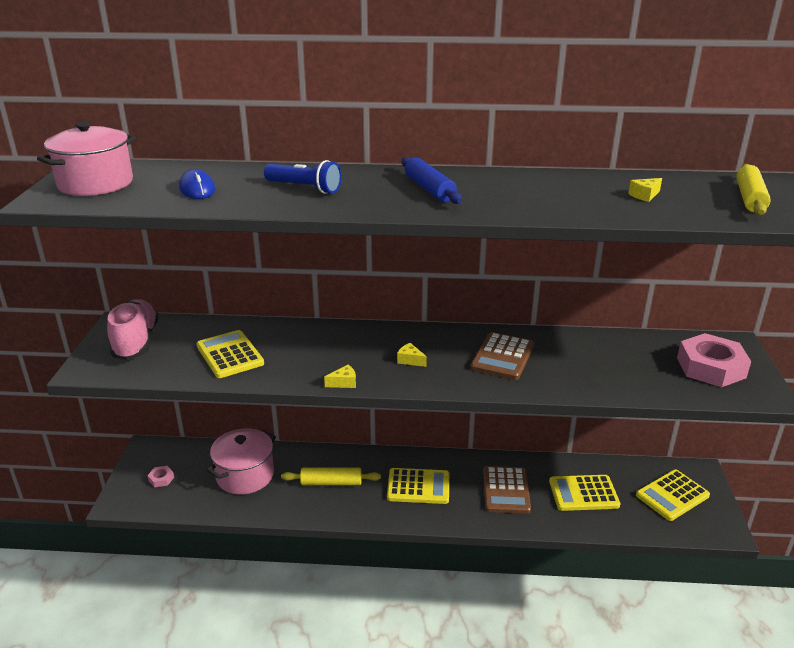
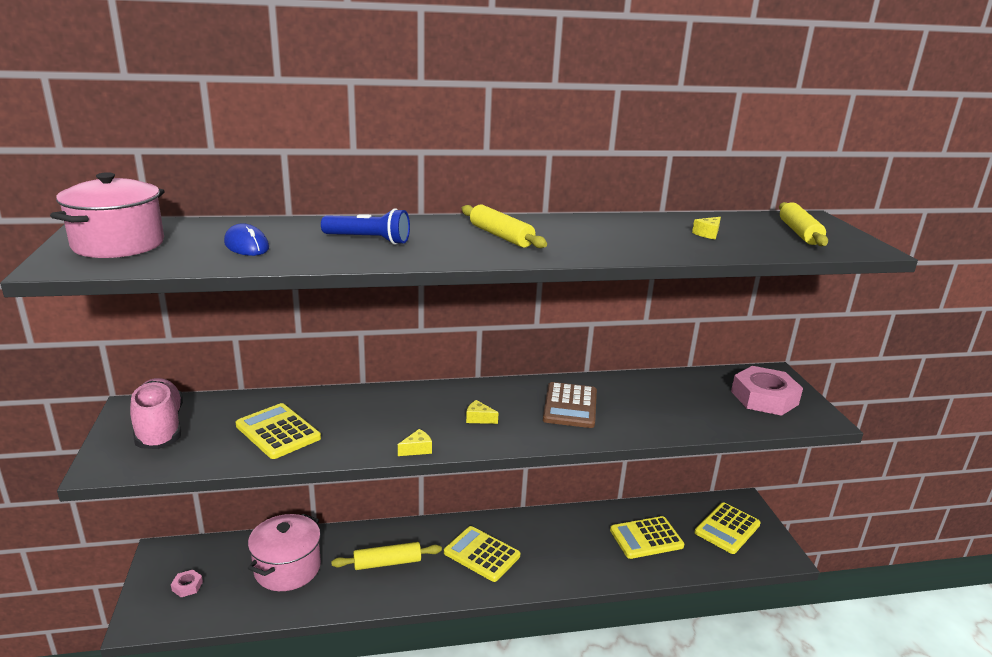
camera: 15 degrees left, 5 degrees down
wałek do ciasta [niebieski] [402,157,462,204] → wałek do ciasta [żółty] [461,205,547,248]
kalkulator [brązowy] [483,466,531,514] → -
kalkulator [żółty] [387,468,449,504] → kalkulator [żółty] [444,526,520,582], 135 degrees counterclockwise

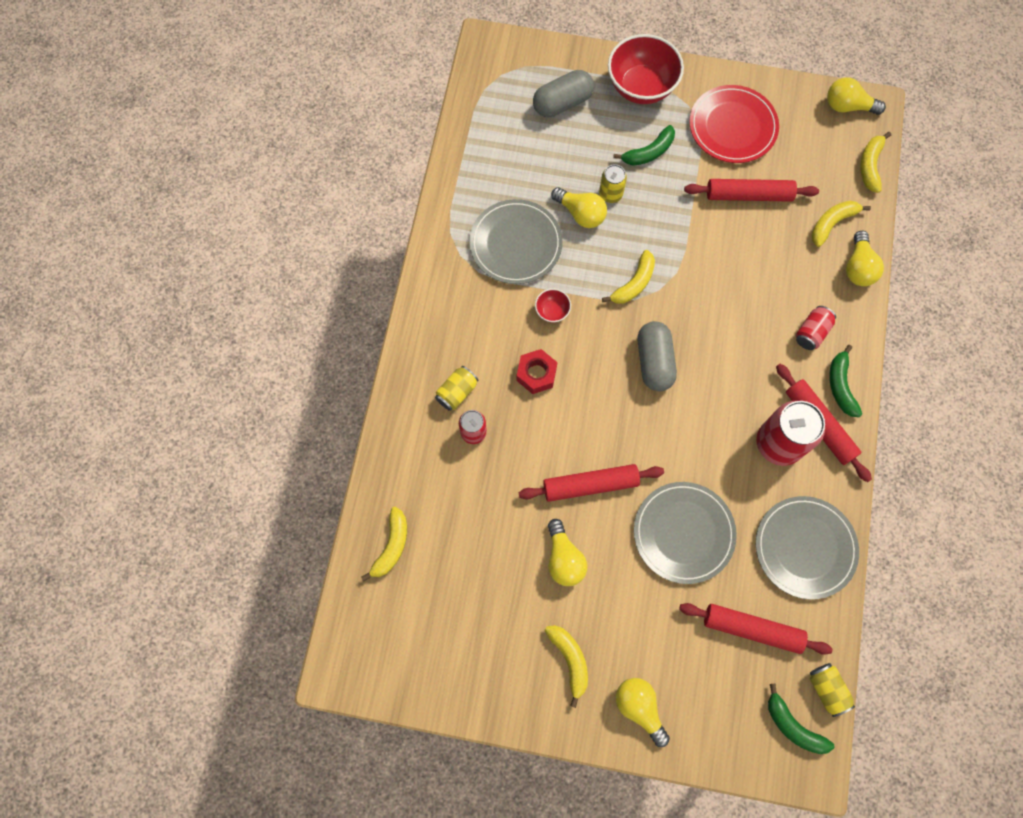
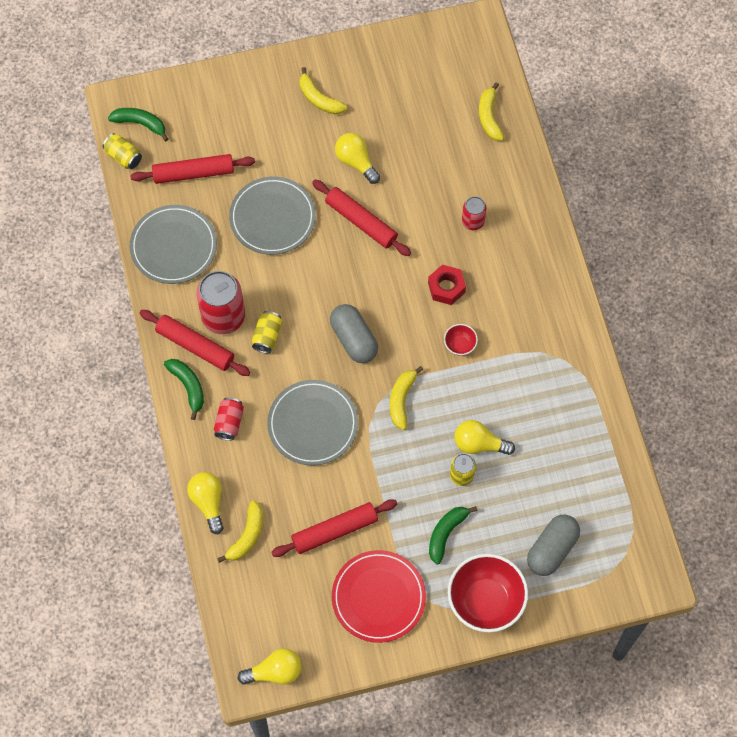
camera: 155 degrees right, 5 degrees down
banan [żółty] [860,132,891,193] → -
talerz [szary] [469,199,563,284] → talerz [szary] [267,380,358,466], moved
puszka [żółty] [435,366,478,411] → puszka [żółty] [252,311,282,353], moved
wałek do ciasta [czerwony] [519,464,664,502] → wałek do ciasta [czerwony] [312,180,411,256], 75 degrees clockwise
żarówka [żółty] [616,678,670,747] → -

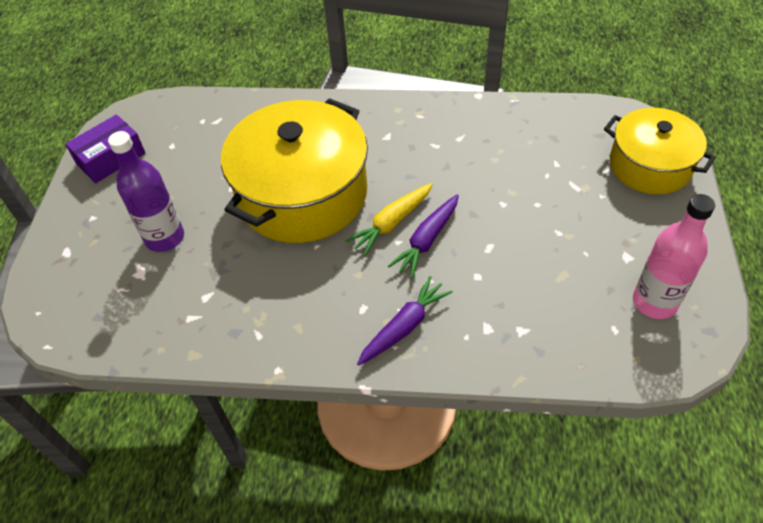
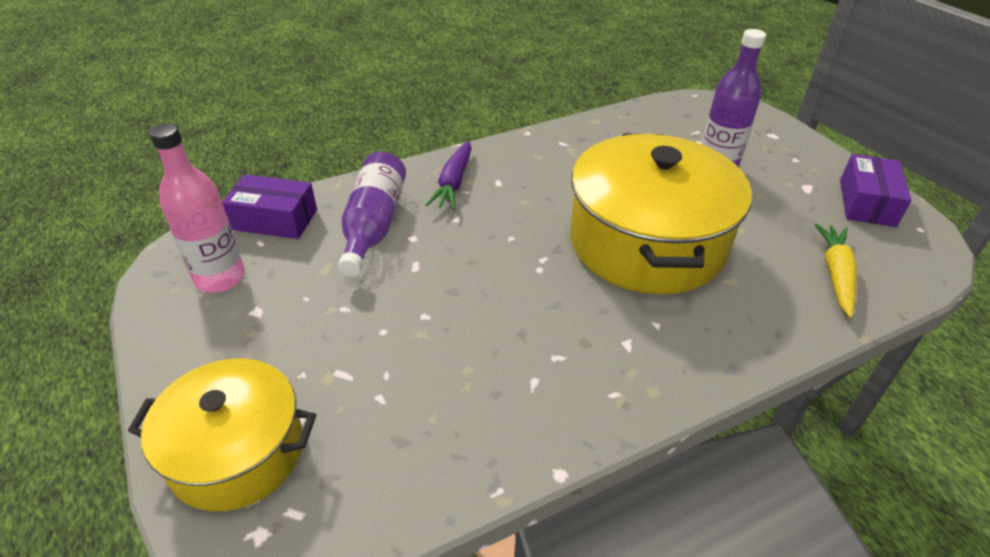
camera: 145 degrees right, 10 degrees down
marchewka [żółty] [346,183,433,256] → marchewka [żółty] [815,223,857,318], moved
marchewka [fioletowy] [388,194,459,278] → -
- → butelka [fioletowy] [338,152,406,277]
- → pudełko [fioletowy] [222,174,317,239]

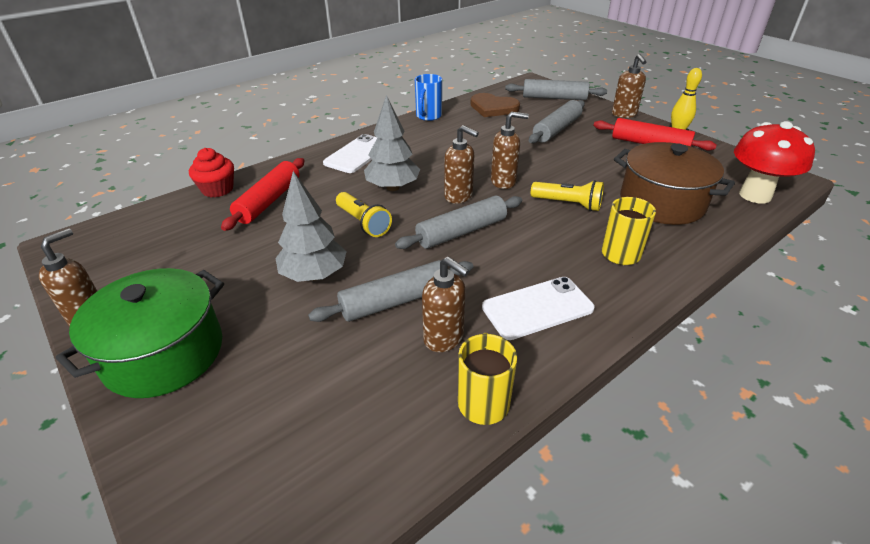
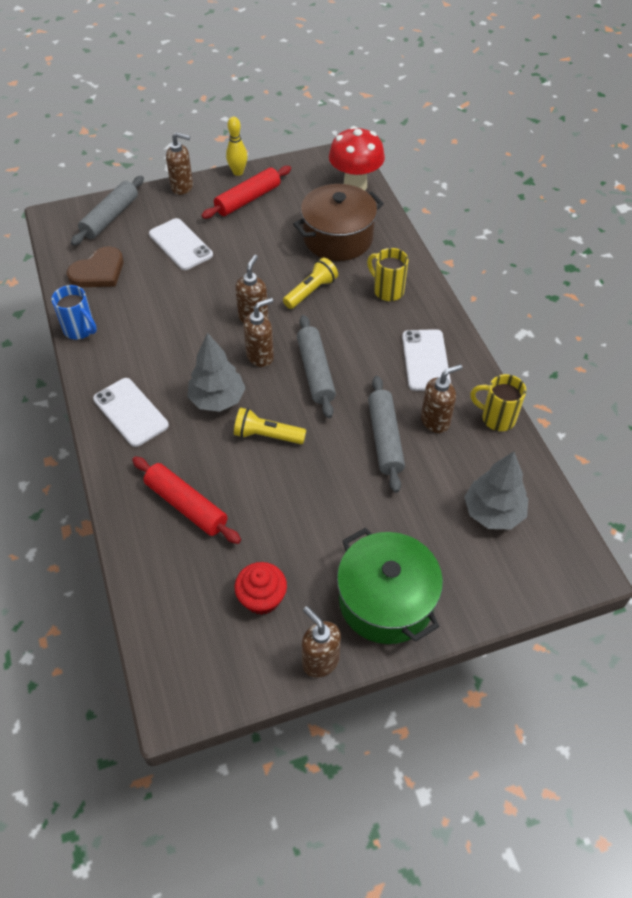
camera: 70 degrees left, 15 degrees up
wałek do ciasta [szary] [529,100,585,143] → telefon [biały] [149,218,213,270]
muffinka [czerwony] [189,148,234,198] → muffinka [czerwony] [235,562,287,615], moved
drzewko [szary] [276,171,347,282] → drzewko [szary] [464,451,528,530], moved
latarka [żółty] [336,192,392,237] → latarka [żółty] [234,407,306,444], 150 degrees counterclockwise

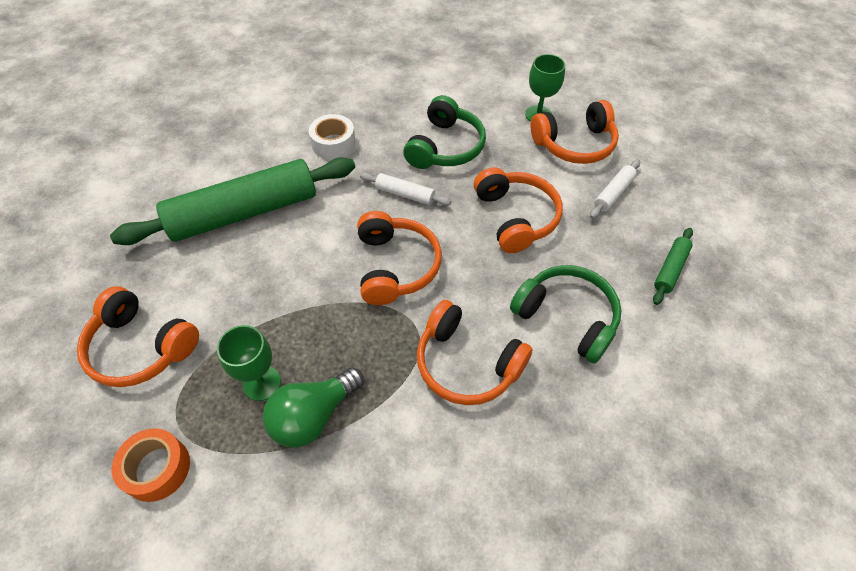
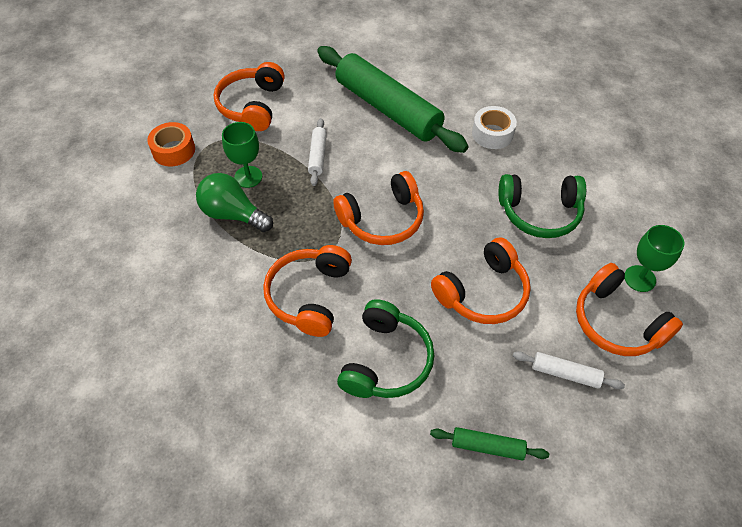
camera: 70 degrees right, 0 degrees up
wałek do ciasta [biały] [360,173,451,206] → wałek do ciasta [biały] [308,118,327,186], moved

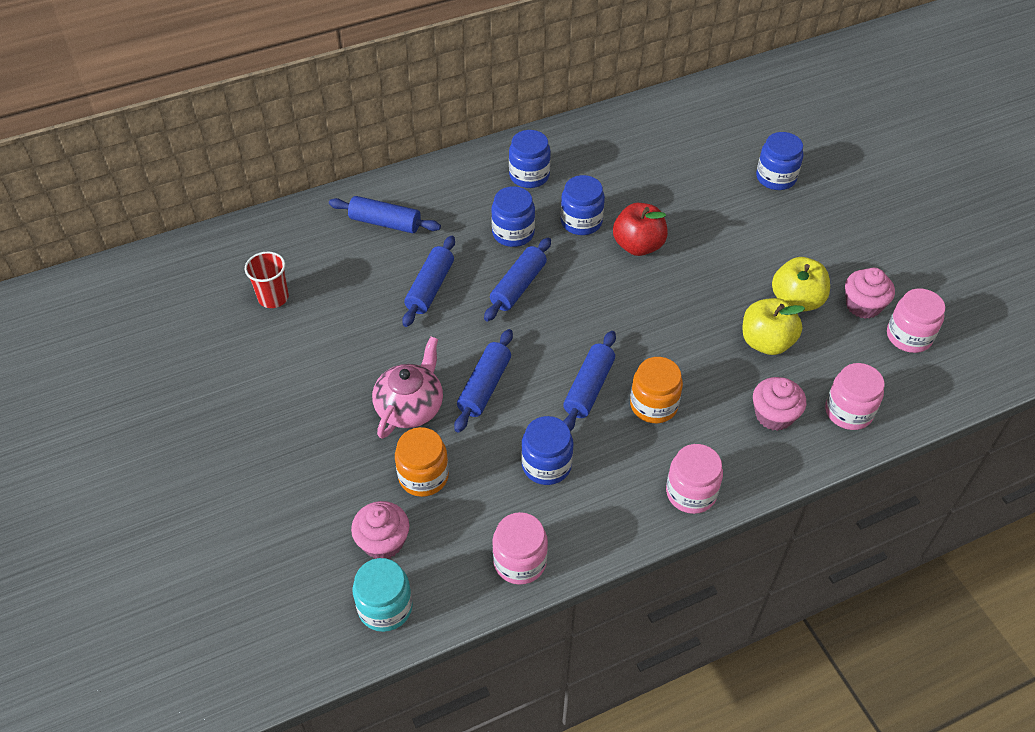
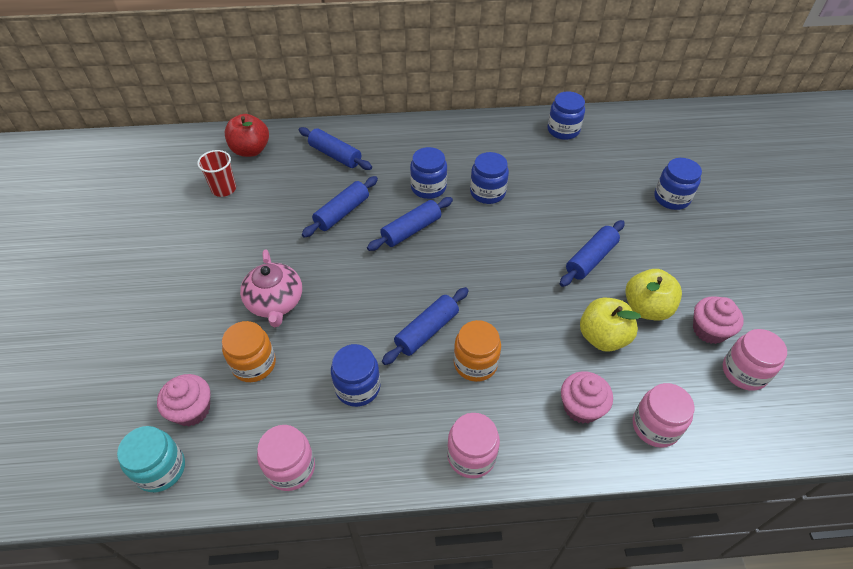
camera: 20 degrees right, 0 degrees up
słoik [niebieski] [509,130,551,188] → słoik [niebieski] [547,91,585,140], moved
jabłko [czerwony] [613,203,668,256] → jabłko [czerwony] [225,114,269,157], moved
wałek do ciasta [niebieski] [454,329,513,433] → wałek do ciasta [niebieski] [560,220,625,287], moved
imbryk [różowy] [372,337,443,439] → imbryk [różowy] [240,250,302,327], 120 degrees clockwise

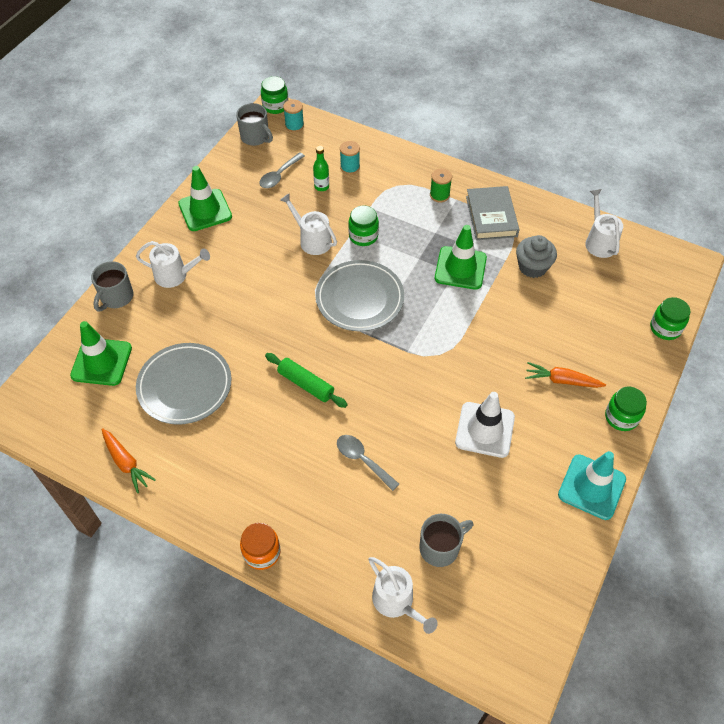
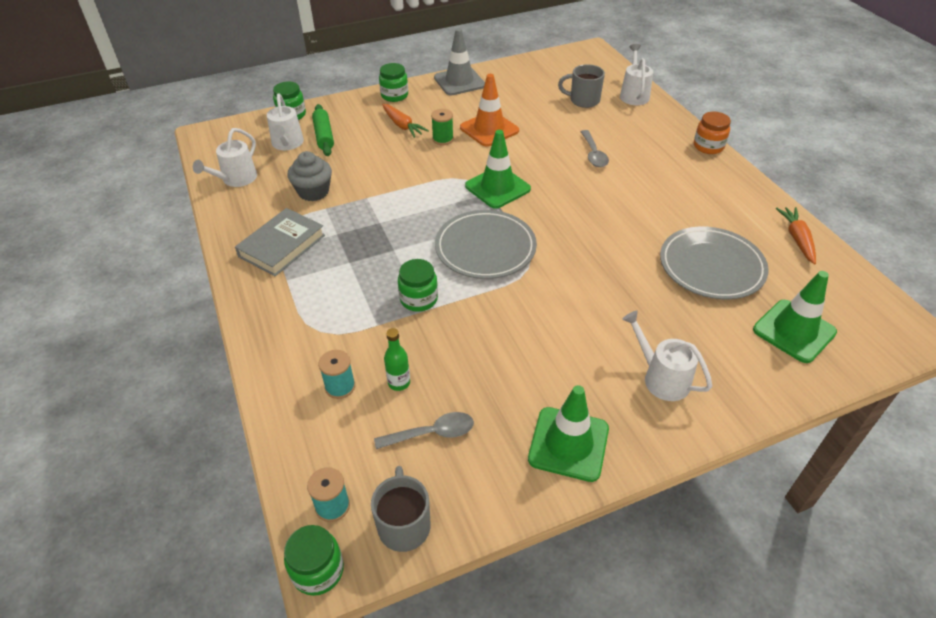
camera: 140 degrees left, 10 degrees down
szpulka [zielony] [430,168,452,203] → szpulka [zielony] [431,109,454,145], moved
konewka [biały] [280,193,337,255] → konewka [biały] [267,93,304,150], moved
pachołek [zielony] [435,225,487,290] → pachołek [zielony] [465,130,531,209], moved
kubek [szary] [91,261,134,311] → -
wałek do ciasta [zielony] [265,353,348,408] → wałek do ciasta [zielony] [312,104,334,156], moved
pachołek [biały] [455,392,515,458] → pachołek [pomarańczowy] [460,74,519,147]
pachołek [turkusowy] [558,451,626,520] → pachołek [szary] [434,28,485,96]

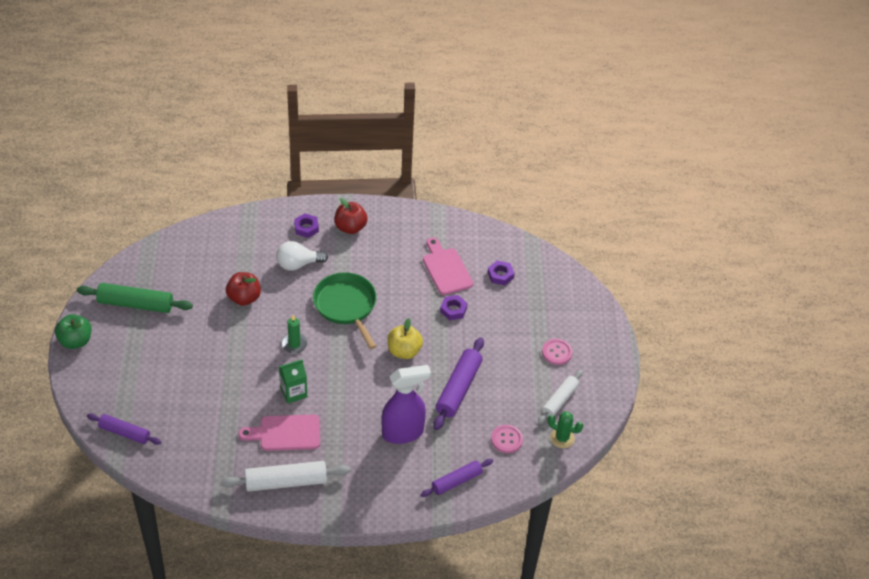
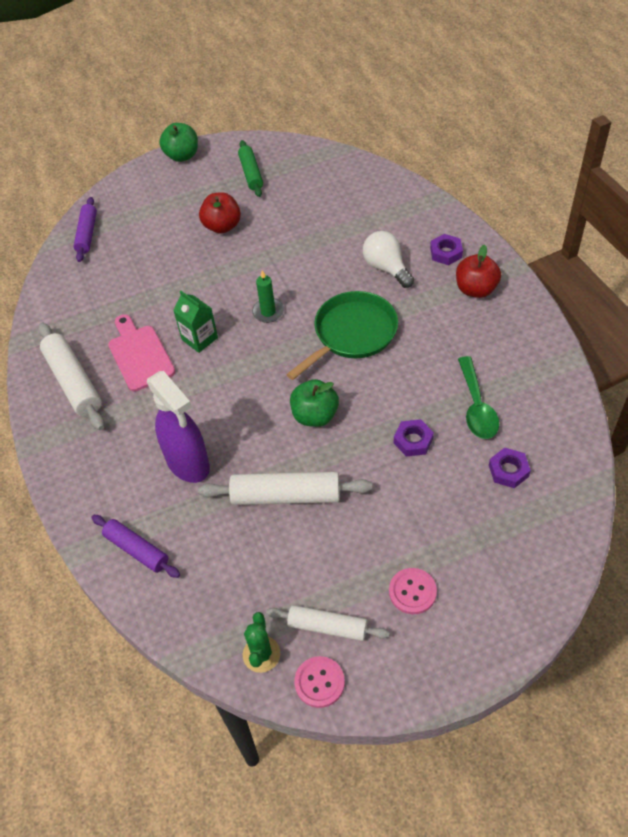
camera: 75 degrees right, 5 degrees up
deska do krojenia [różowy] [423,237,473,295] → łyżka [zielony] [458,356,499,439]
jabłko [czerwony] [226,272,261,306] → jabłko [czerwony] [199,192,241,234], moved
wałek do ciasta [zielony] [77,283,193,313] → wałek do ciasta [zielony] [238,140,263,197], x0.66
jabłko [żółty] [388,318,423,359] → jabłko [zielony] [290,379,339,427]
wałek do ciasta [fioletowy] [433,337,484,430] → wałek do ciasta [biały] [198,472,372,505]
guzik [różowy] [491,425,523,453] → guzik [różowy] [294,656,345,708], moved

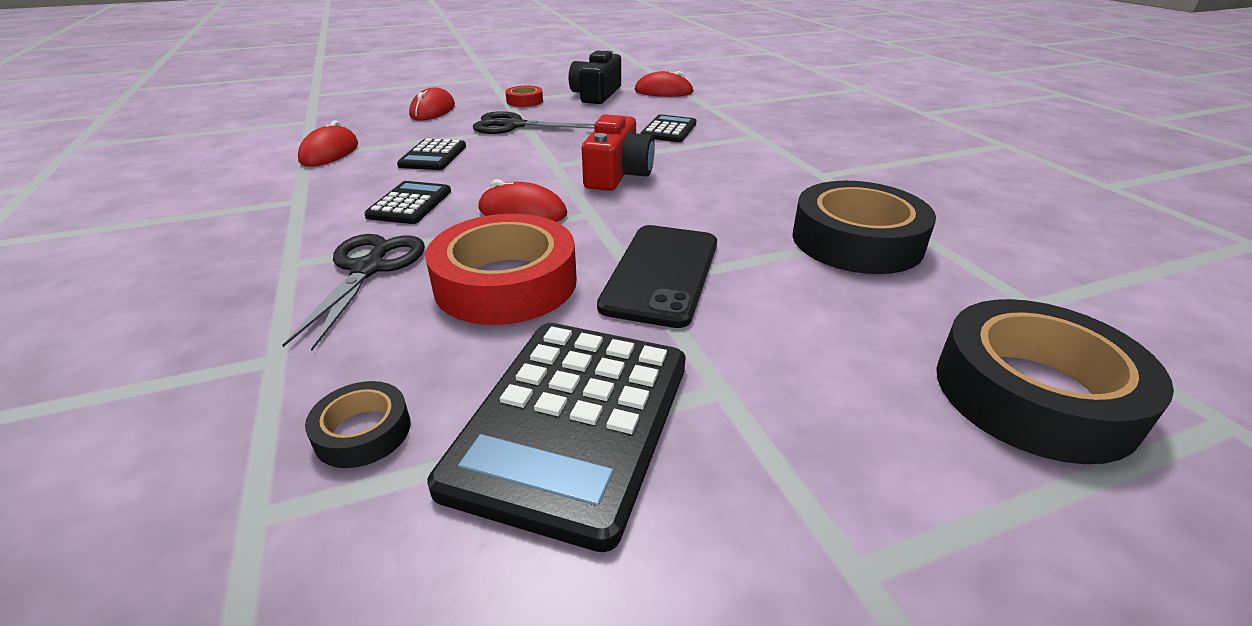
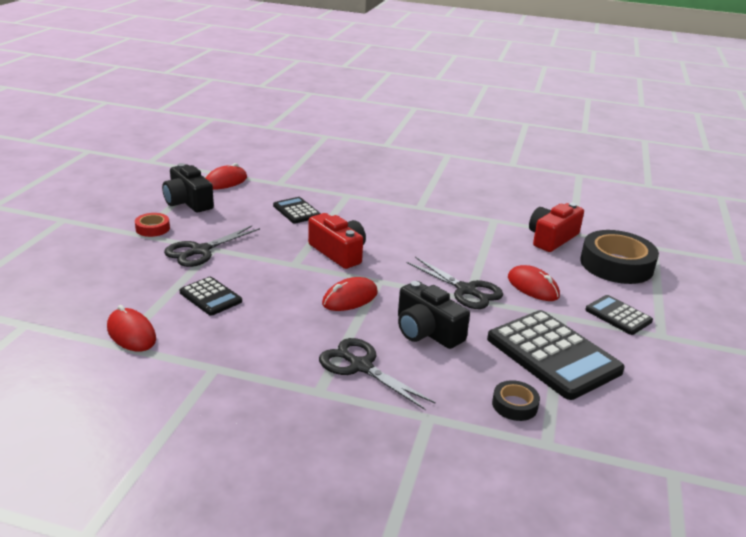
camera: 55 degrees left, 5 degrees down
myszka [czerwony] [409,88,455,120] → myszka [czerwony] [508,265,560,301], moved
kalkulator [czarny] [364,181,451,224] → kalkulator [czarny] [585,295,653,335], moved
taśma klejąca [czarny] [792,181,936,274] → -
taśma klejąca [czerwony] [425,214,577,325] → aparat fotograficzny [czarny] [398,281,470,349]
telefon [czarny] [597,225,717,328] → nożyczki [czarny] [407,257,503,309]
- → aparat fotograficzny [czerwony] [529,203,584,252]

